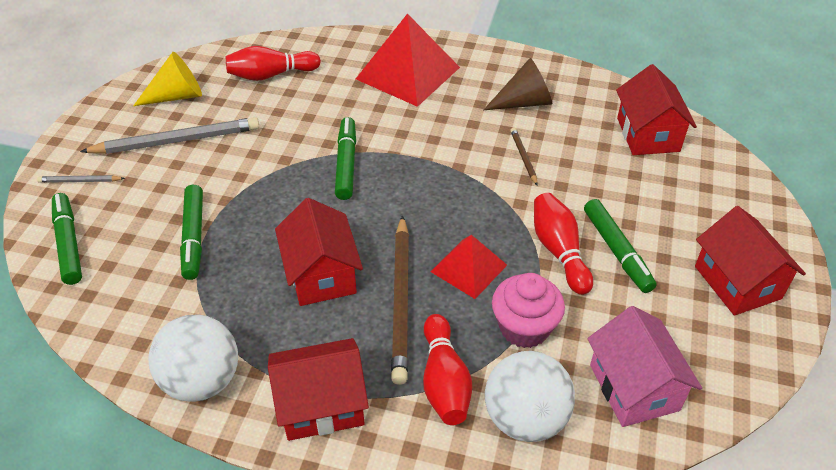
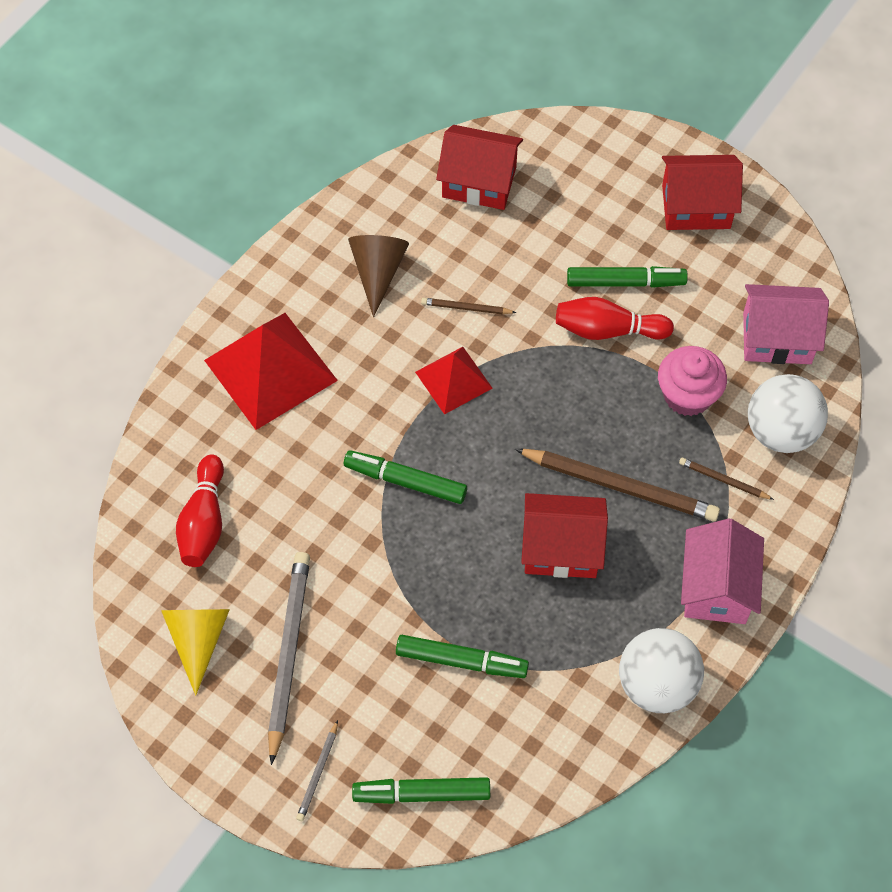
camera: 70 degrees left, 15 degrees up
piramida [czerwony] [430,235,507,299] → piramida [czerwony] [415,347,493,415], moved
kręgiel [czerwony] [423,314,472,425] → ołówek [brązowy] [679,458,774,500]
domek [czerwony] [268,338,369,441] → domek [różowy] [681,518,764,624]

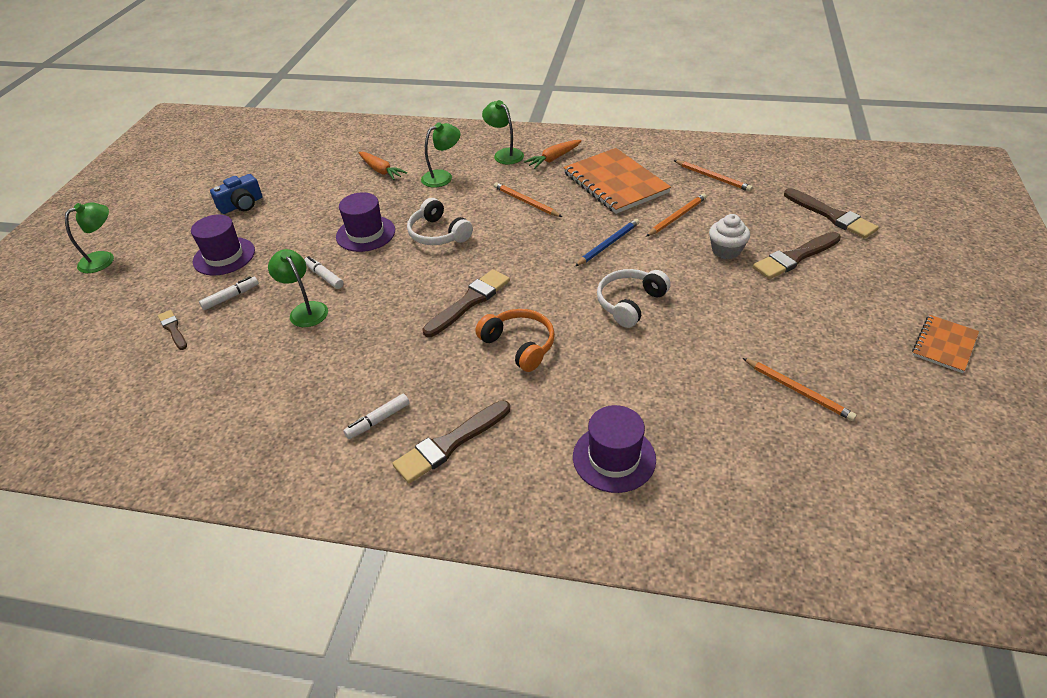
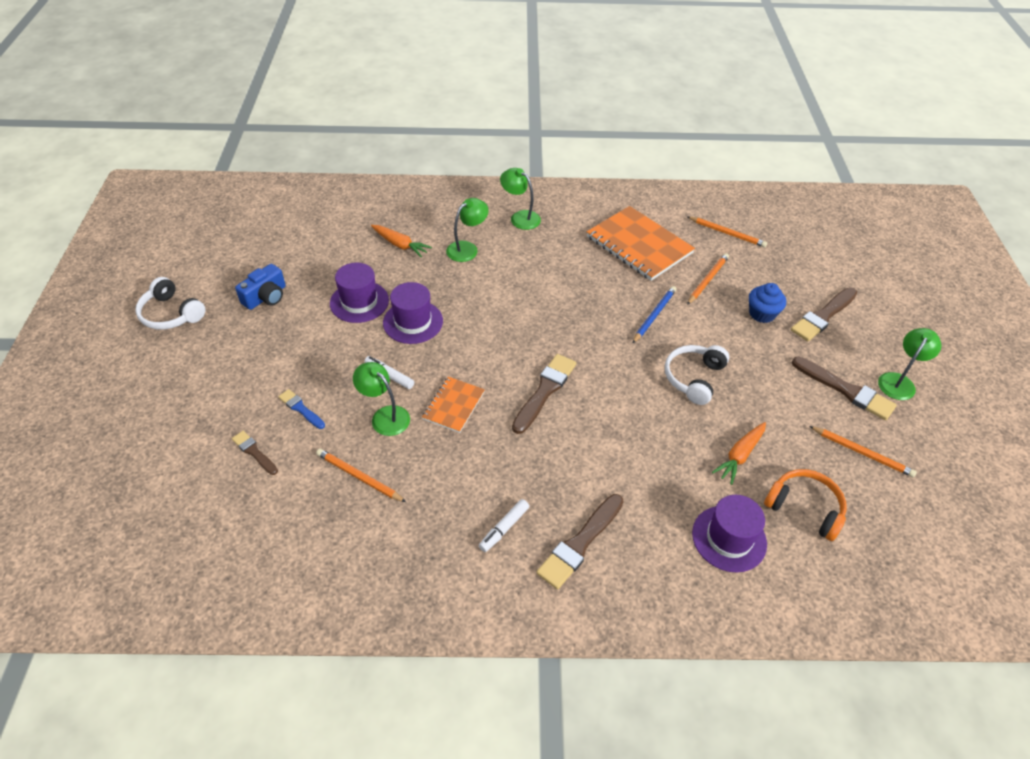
camera: 15 degrees left, 5 degrees up
marchewka [pomarańczowy] [524,140,582,169] → marchewka [pomarańczowy] [712,422,766,485], moved
ołówek [pomarańczowy] [494,182,562,217] → ołówek [pomarańczowy] [316,449,406,502], moved
pędzel [brązowy] [784,188,879,239] → pędzel [brązowy] [792,357,897,420], moved
słuchawki [biały] [407,198,473,245] → słuchawki [biały] [135,277,205,330], moved
lampka [zielony] [65,202,114,273] → lampka [zielony] [878,328,942,400], moved
muffinka [biały] [709,214,750,259] → muffinka [niebieski] [749,283,786,323]
kapelusz [fioletowy] [191,215,255,275] → kapelusz [fioletowy] [330,263,389,323], moved
flamaster [biały] [199,276,259,310] → pędzel [niebieski] [278,389,325,429]
słuchawki [pomarańczowy] [475,309,555,372] → słuchawki [pomarańczowy] [764,469,847,541], moved
zeszyt [pomarańczowy] [912,315,979,373] → zeszyt [pomarańczowy] [422,377,485,433], moved

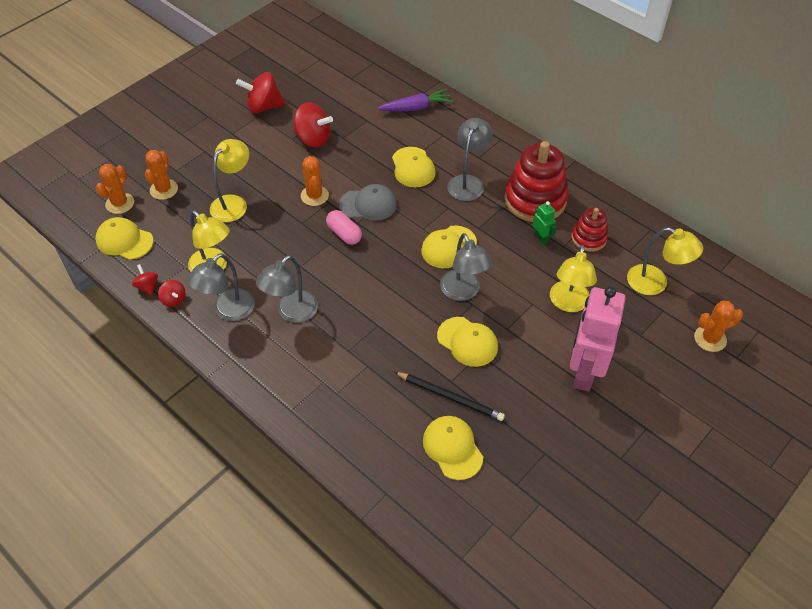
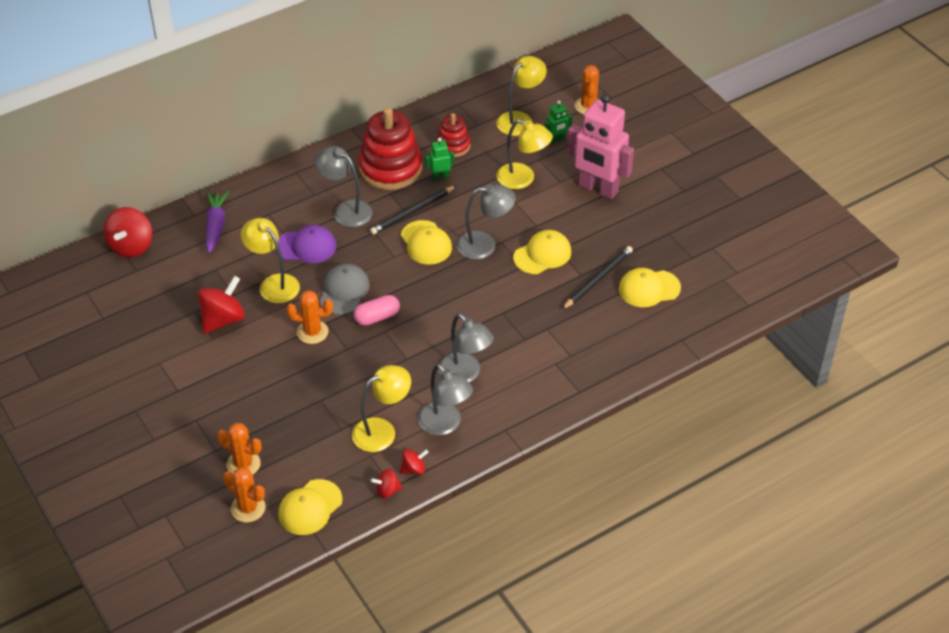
camera: 75 degrees left, 5 degrees down
bączek [czerwony] [236,72,286,113] → bączek [czerwony] [104,207,152,257], moved
lampka [żółty] [210,139,249,222] → lampka [żółty] [241,218,300,303], moved
czapka [żółty] [392,147,436,187] → czapka [fioletowy] [275,225,337,263]
- → robot [zielony] [545,101,572,144]
- → ołówek [czarny] [370,185,457,234]

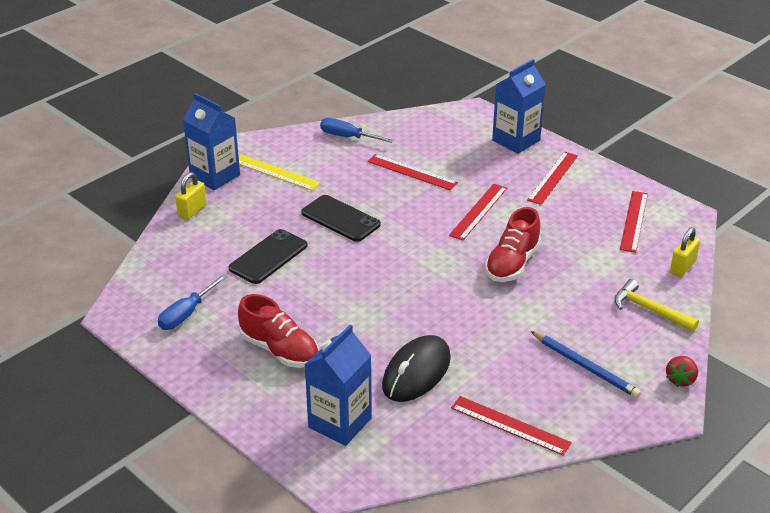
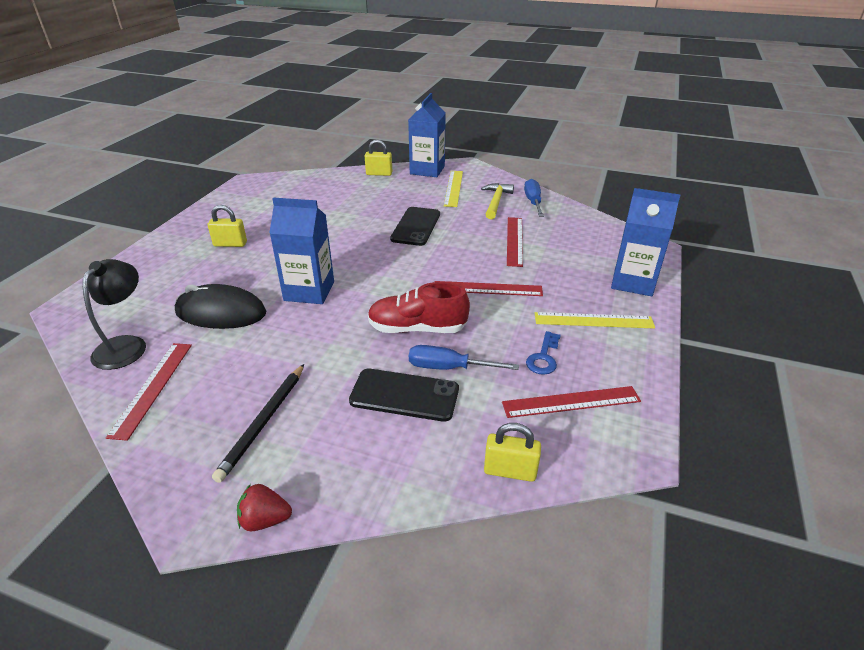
camera: 65 degrees right, 0 degrees up
linijka [czerwony] [527,152,578,205] → linijka [żółty] [535,312,655,329]
telefon [czarny] [229,229,308,284] → telefon [czarny] [349,368,459,422], moved
śrubokręt [niebieski] [158,274,228,330] → śrubokręt [niebieski] [409,345,519,370], moved
młotek [żółty] [614,279,699,332] → młotek [żółty] [481,183,514,219], moved
but [czerwony] [238,294,319,368] → kłódka [żółty] [208,205,247,247]
karton mleka [niebieski] [305,324,372,446] → karton mleka [niebieski] [269,197,334,304], moved
ołówek [niebieski] [531,331,641,398] → ołówek [czarny] [212,364,304,483]
- → lampka [czarny] [83,259,146,370]
- → klucz [niebieski] [526,331,561,375]

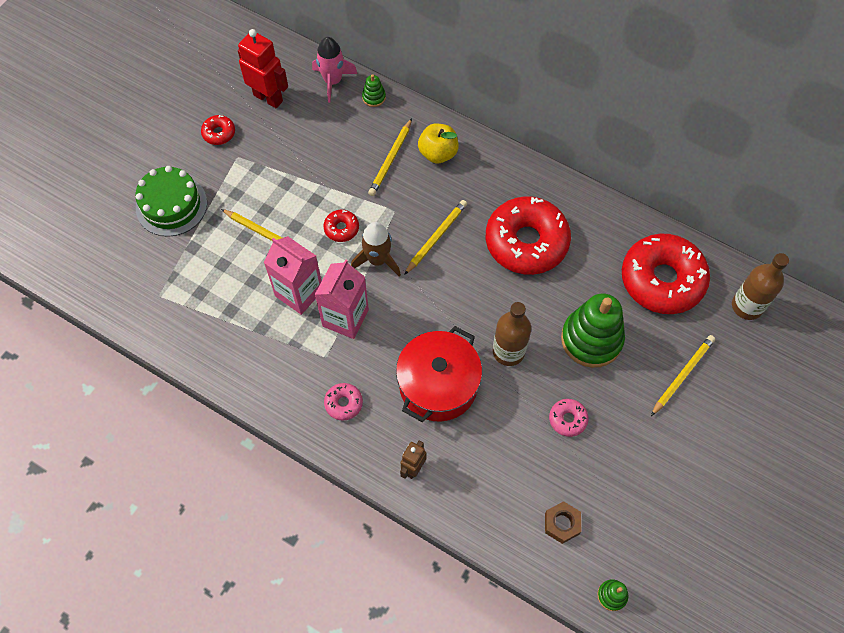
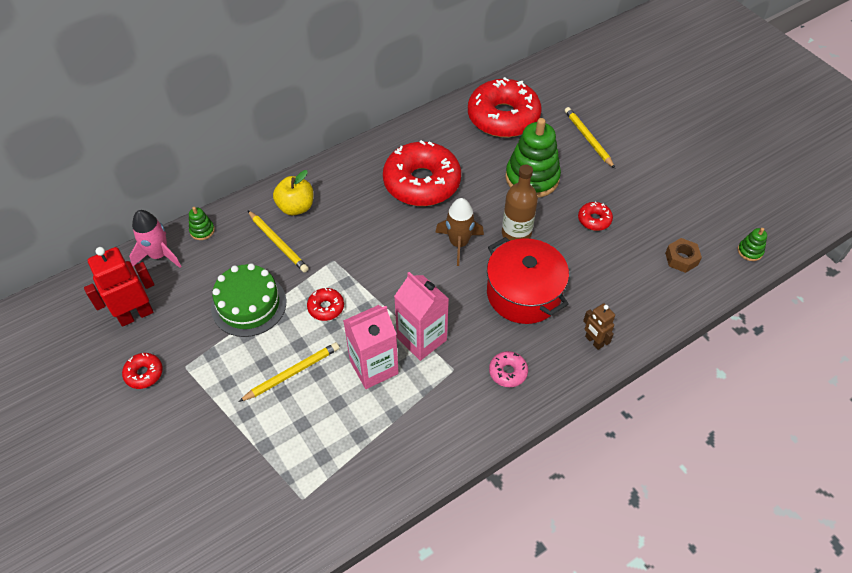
camera: 65 degrees left, 10 degrees down
tort [zielony] [135,166,207,237] → tort [zielony] [211,263,286,337], moved
ołówek [żółty] [404,200,467,275] → -
rakieta [brązowy] [351,222,401,277] → rakieta [brązowy] [435,198,484,266], moved
butelka [brązowy] [732,253,789,320] → -
donut [różowy] [549,399,589,437] → donut [czerwony] [578,202,613,231]

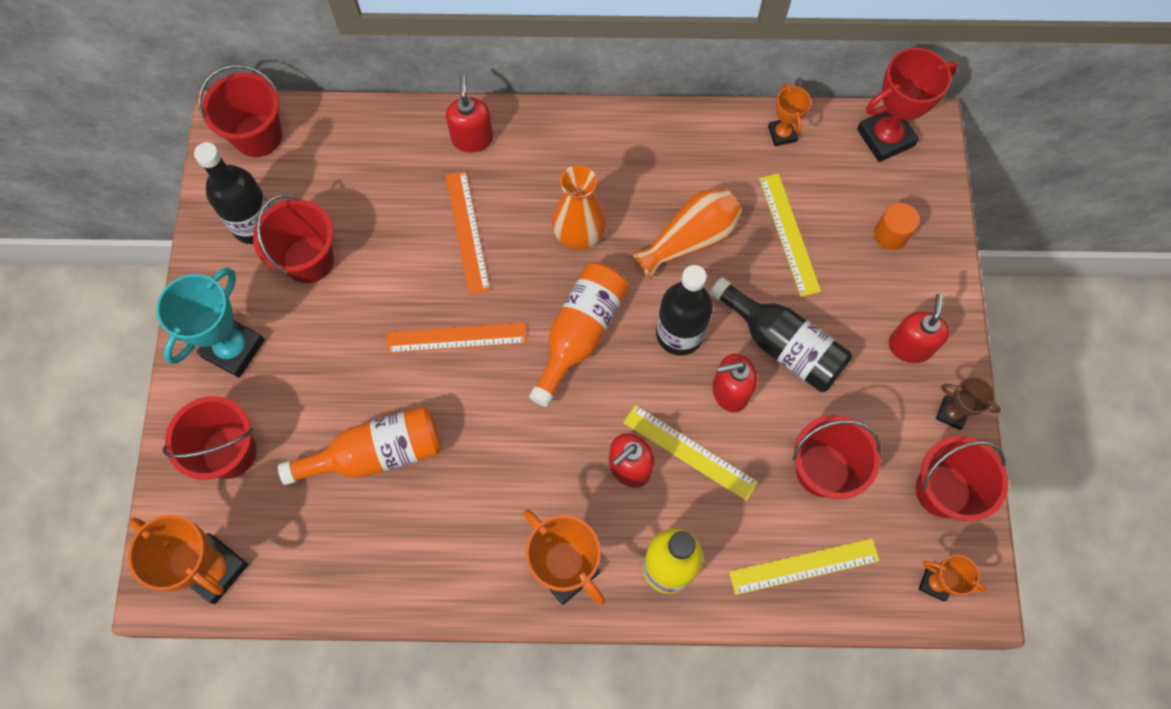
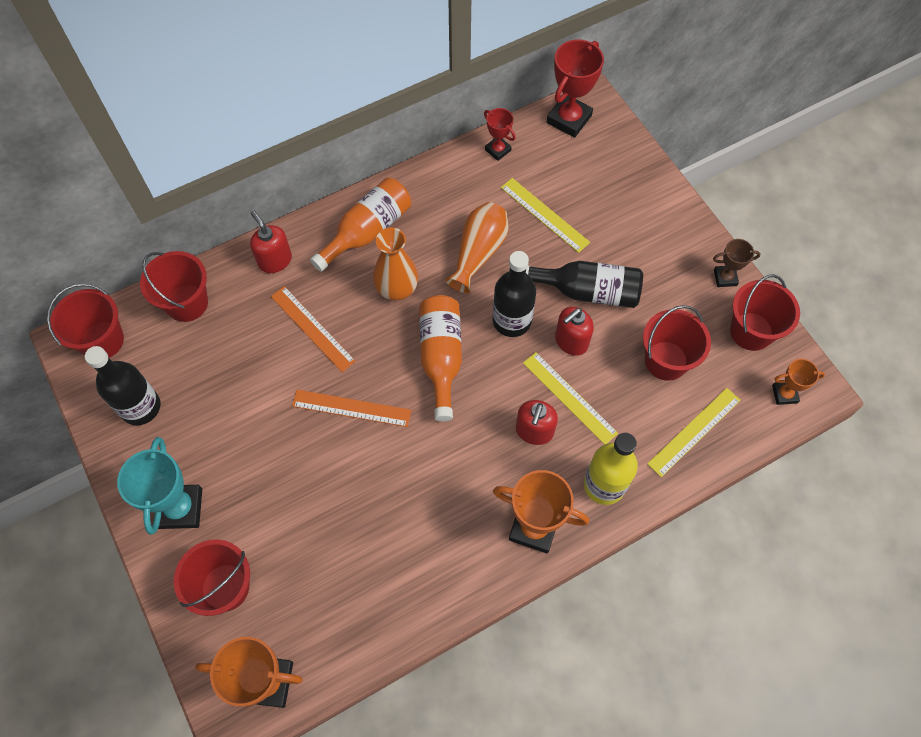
camera: 30 degrees left, 5 degrees down
puchar [pomarańczowy] [768,83,811,146] → puchar [czerwony] [484,108,516,161]
wiadro [czerwony] [253,194,334,283] → wiadro [czerwony] [140,251,208,322], moved
walec [pomarańczowy] [874,203,919,250] → -
dozownik mydła [czerwony] [889,294,950,363] → -
linijka [pomarańczowy] [387,323,527,353] → linijka [pomarańczowy] [292,390,412,427], 45 degrees clockwise
linijka [żółty] [623,405,758,501] → linijka [żółty] [523,352,618,445], 45 degrees clockwise
butelka [pomarańczowy] [278,406,441,485] → butelka [pomarańczowy] [310,178,411,272], moved

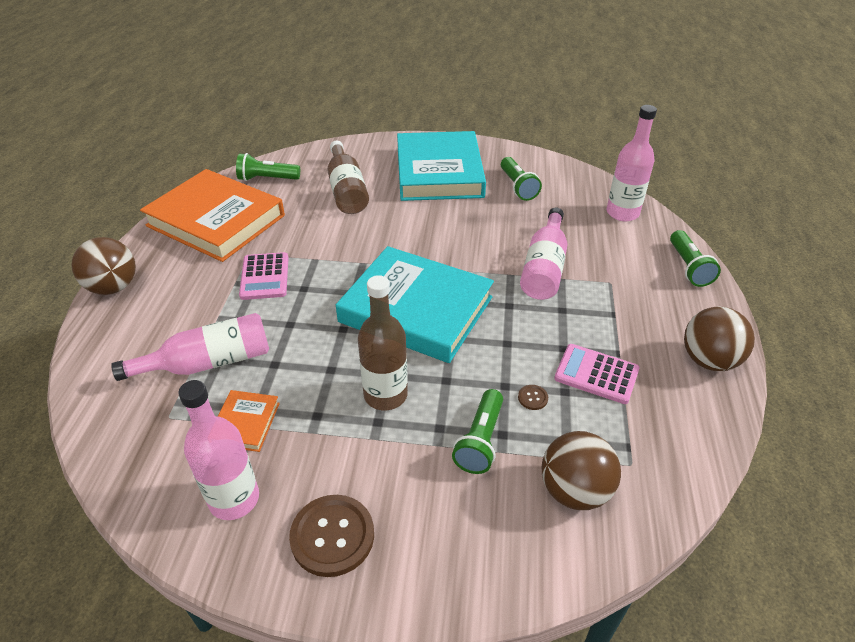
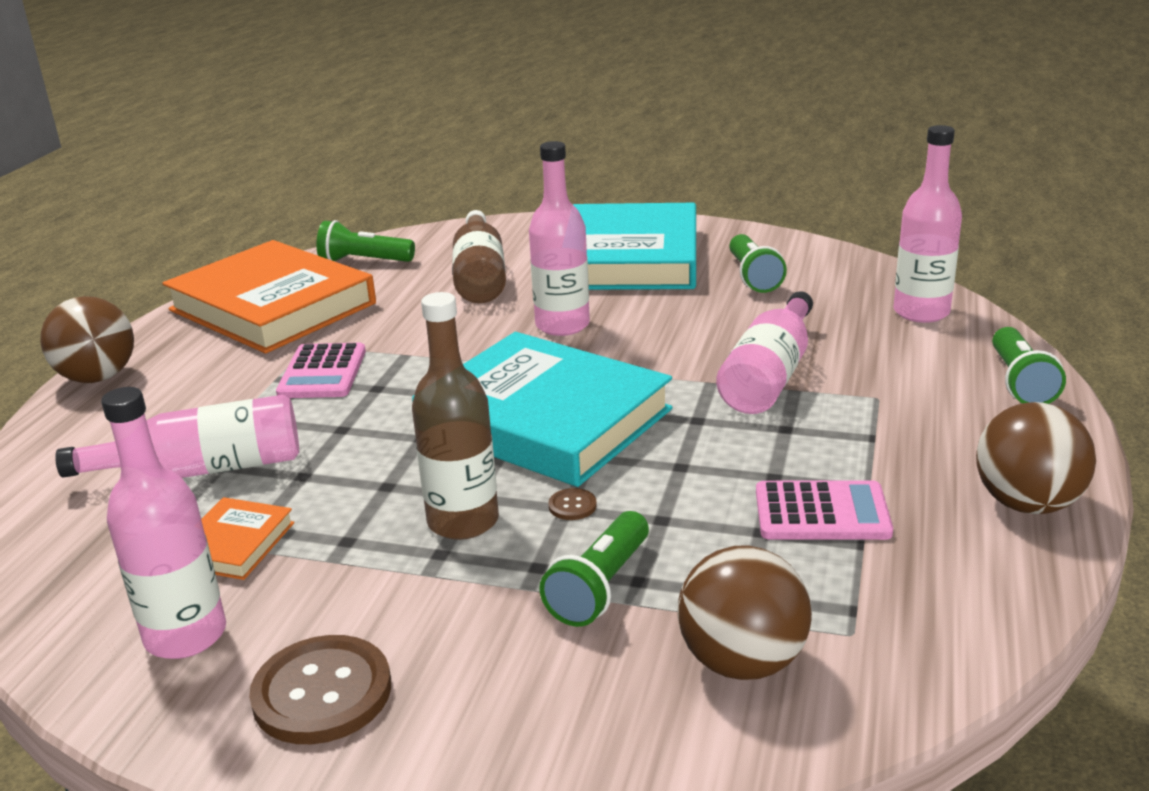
camera: 10 degrees right, 15 degrees down
kalkulator [różowy] [554,344,640,404] → kalkulator [różowy] [756,480,893,540], 150 degrees clockwise
guzik [brązowy] [518,385,548,410] → guzik [brązowy] [548,488,597,520], moved
- → butelka [różowy] [529,141,590,336]

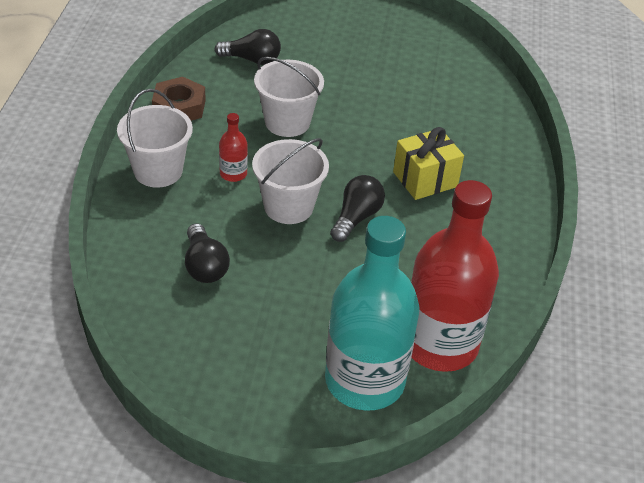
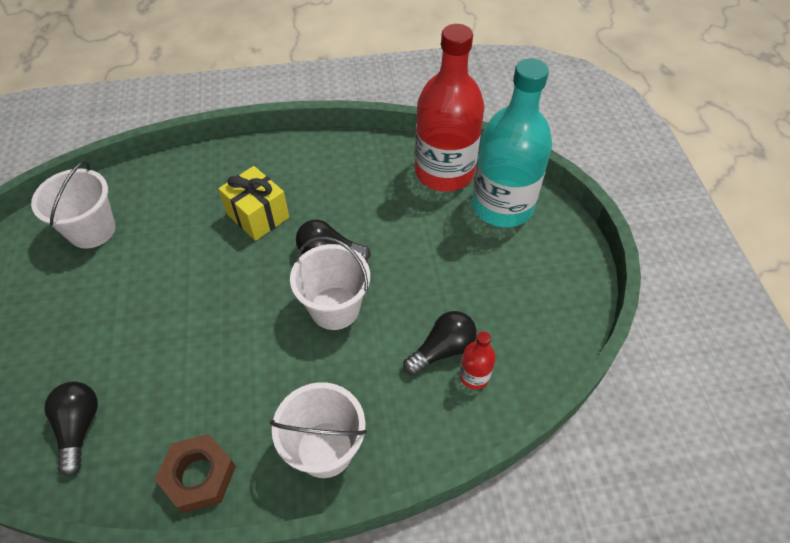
camera: 105 degrees left, 10 degrees up
wiadro [biały] [254,57,324,137] → wiadro [biały] [31,161,116,249], moved
butelka [czerwony] [219,113,248,182] → butelka [czerwony] [459,331,496,389], moved

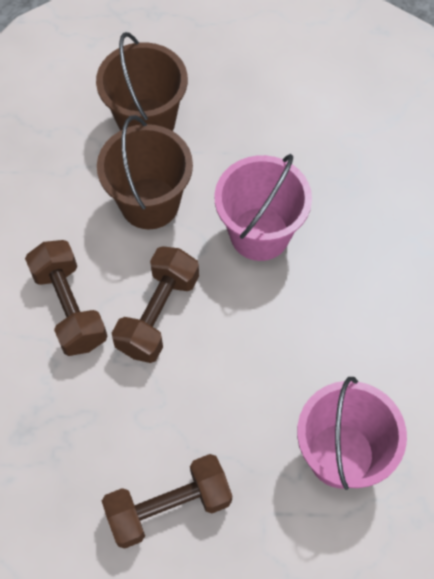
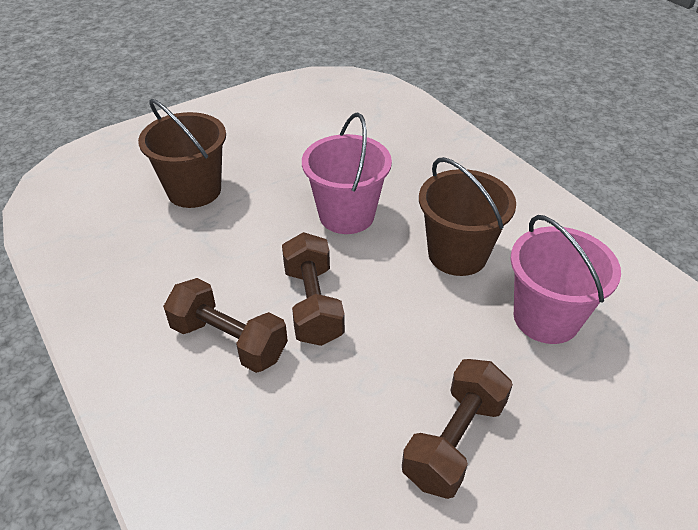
camera: 35 degrees left, 20 degrees down
wiadro [brązowy] [97,115,193,229] → wiadro [brązowy] [419,157,516,276], moved

